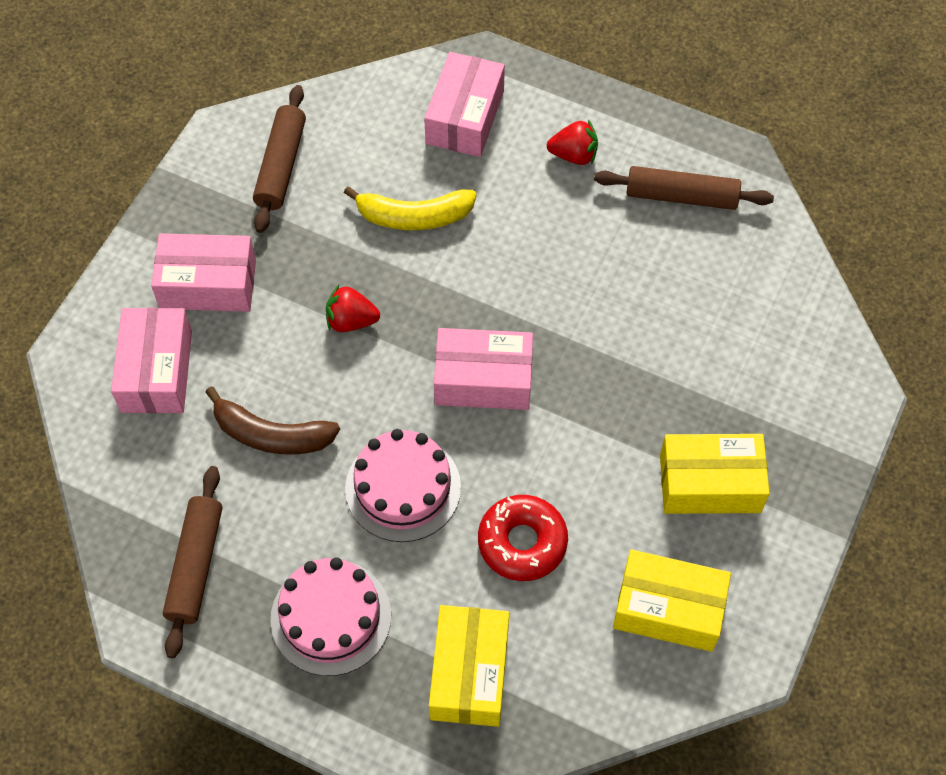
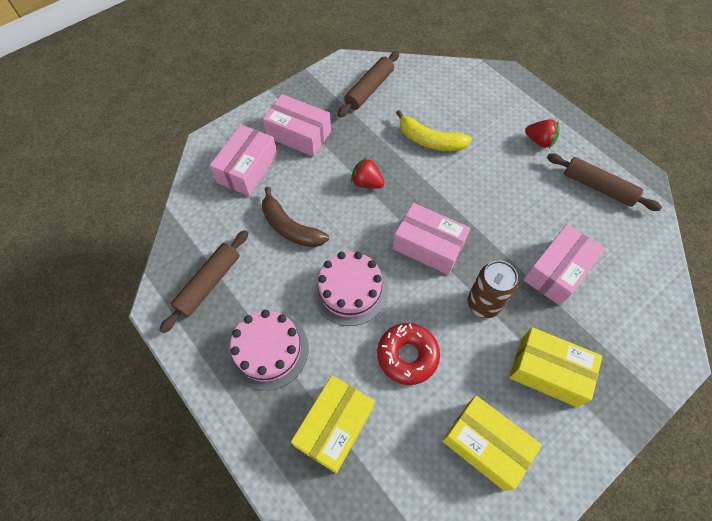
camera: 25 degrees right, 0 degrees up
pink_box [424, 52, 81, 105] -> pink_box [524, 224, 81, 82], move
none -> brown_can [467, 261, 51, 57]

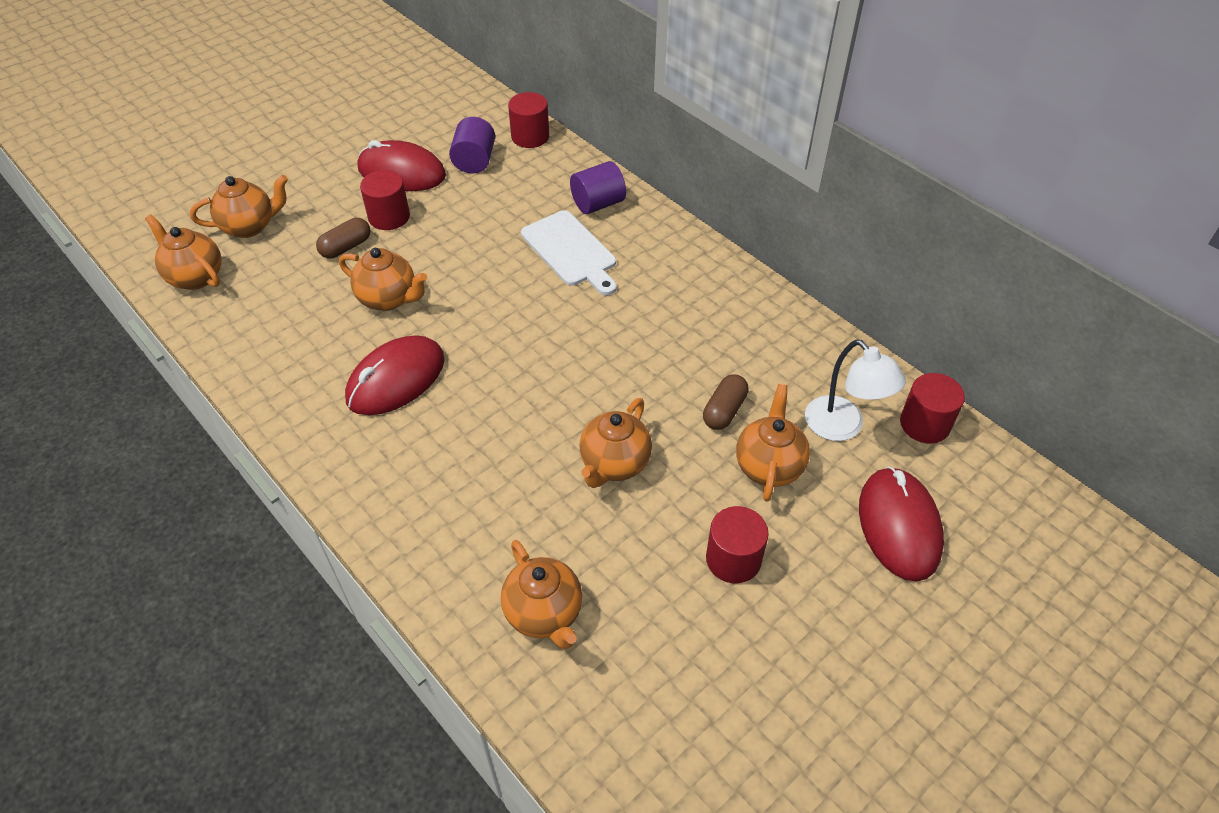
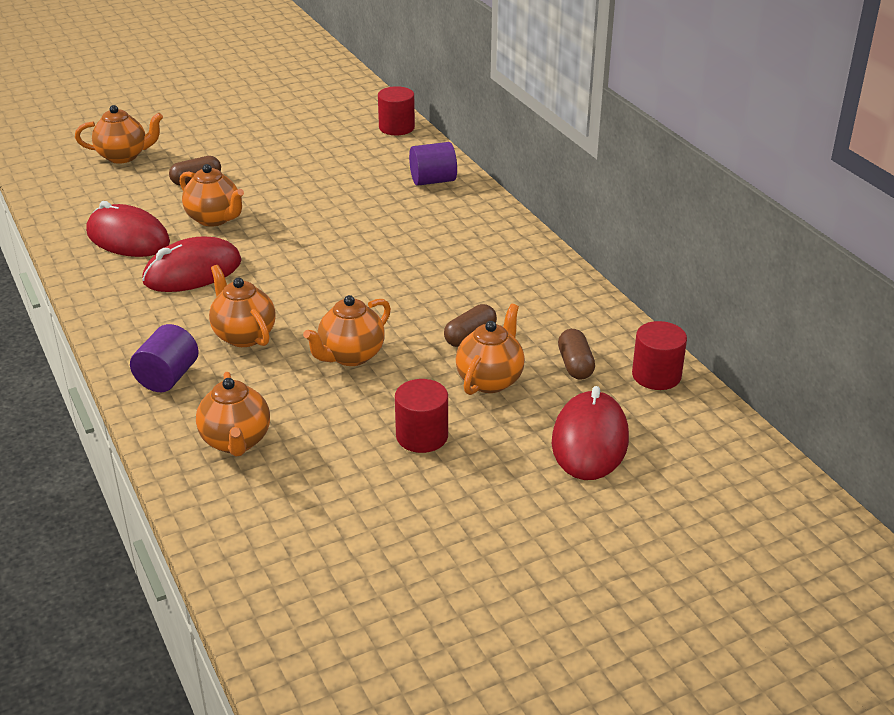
camera: 15 degrees right, 15 degrees down
orange_teapot [145, 214, 77, 76] -> orange_teapot [209, 265, 67, 82], move
red_mouse [358, 140, 88, 51] -> red_mouse [86, 201, 84, 56], move
red_cylinder [360, 170, 50, 60] -> none
purple_cylinder [449, 117, 46, 57] -> purple_cylinder [130, 324, 69, 68], move
white_cutting_board [521, 210, 95, 85] -> none
white_lamp [805, 339, 101, 102] -> brown_capsule [558, 329, 37, 51]

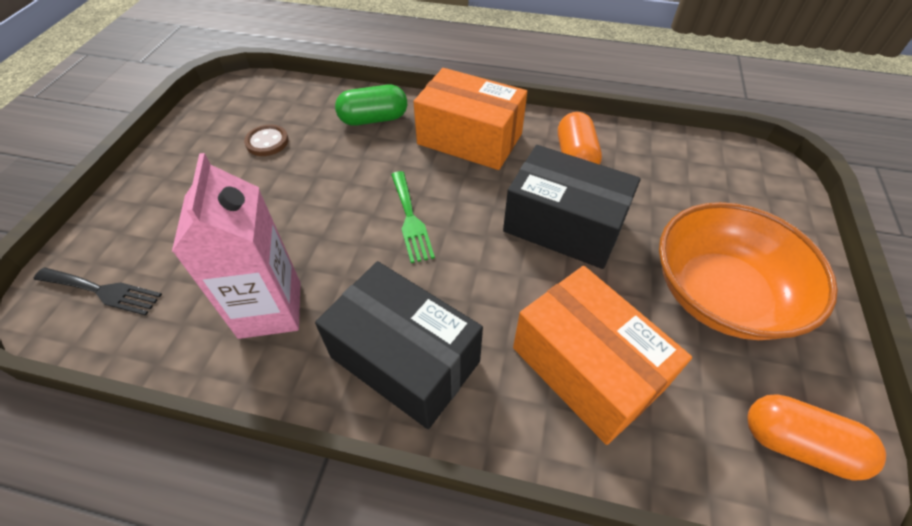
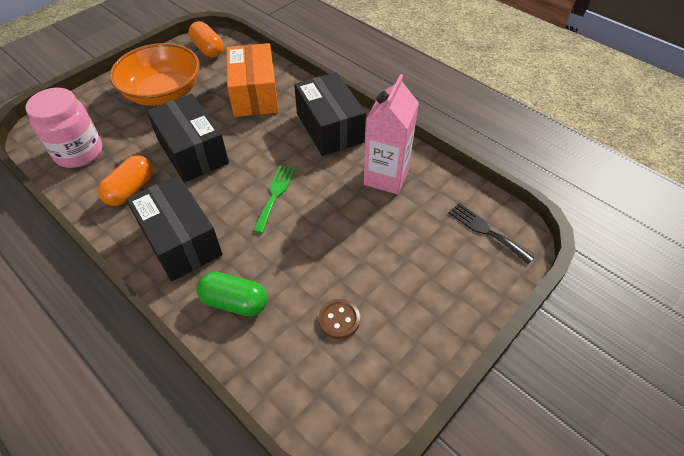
camera: 150 degrees left, 0 degrees up
orange_box [413, 68, 114, 102] -> black_box [126, 175, 97, 106]
none -> pink_jar [25, 88, 77, 80]

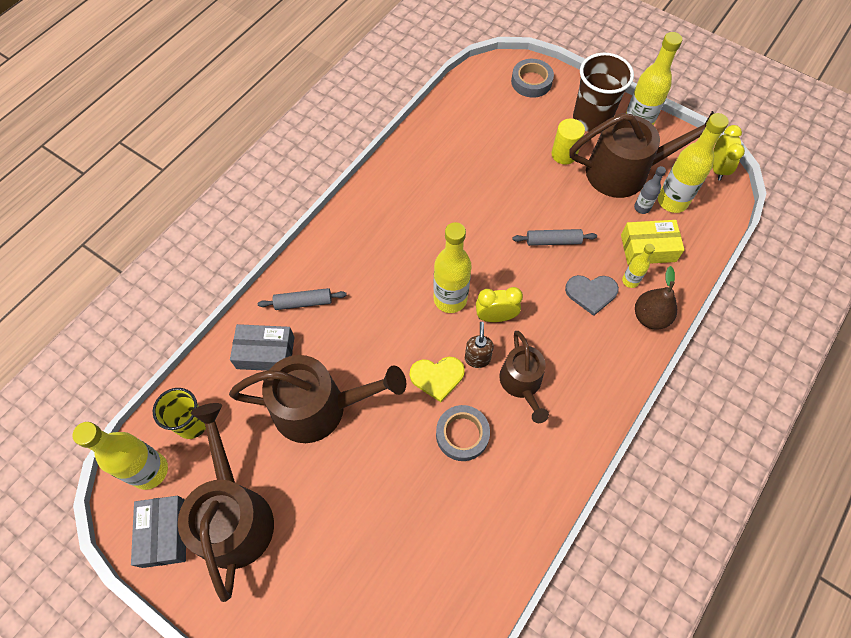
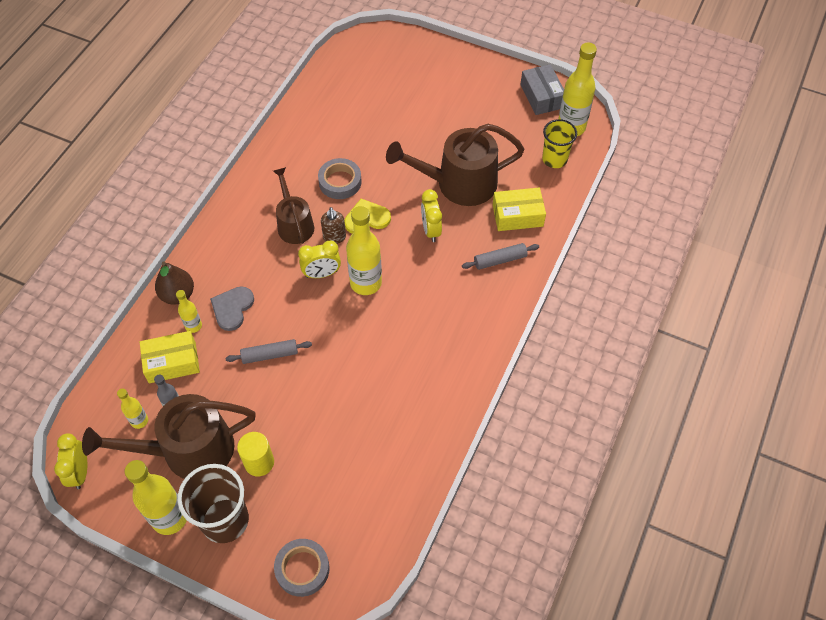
camera: 170 degrees right, 5 degrees down
brown_watering_can [178, 403, 96, 199] -> none
grey_box [230, 324, 65, 47] -> yellow_box [493, 188, 53, 43]
grey_heart [565, 275, 54, 41] -> grey_heart [210, 286, 44, 45], 60 degrees counterclockwise
yellow_bottle [658, 113, 71, 100] -> yellow_bottle [117, 388, 31, 41], x0.52
none -> yellow_clock [421, 189, 21, 53]

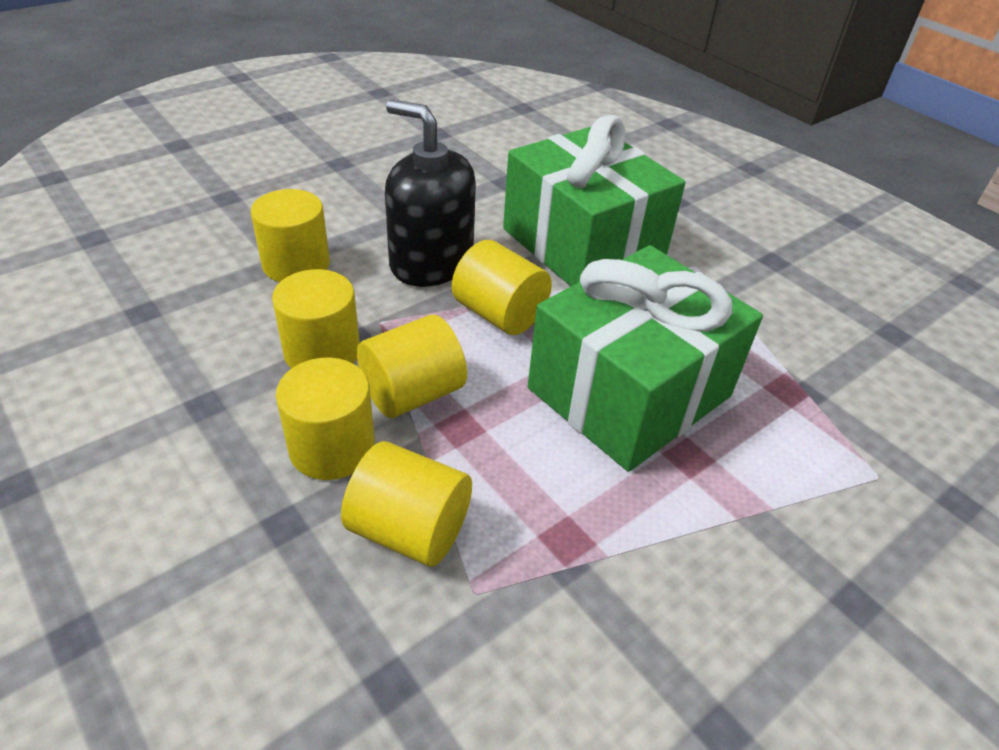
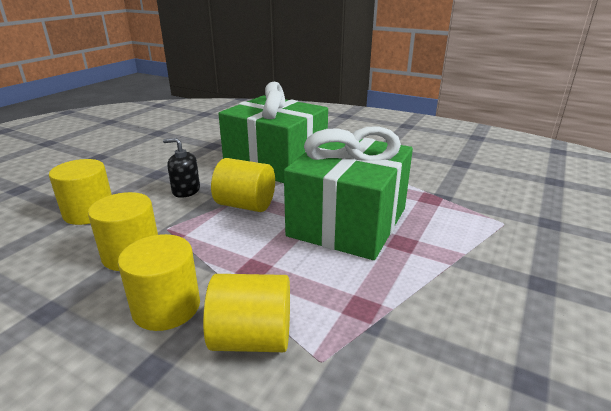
camera: 20 degrees left, 15 degrees down
yellow_cylinder [357, 315, 110, 103] -> none
black_soap_dispenser [385, 100, 91, 187] -> black_soap_dispenser [163, 138, 37, 60], x0.51

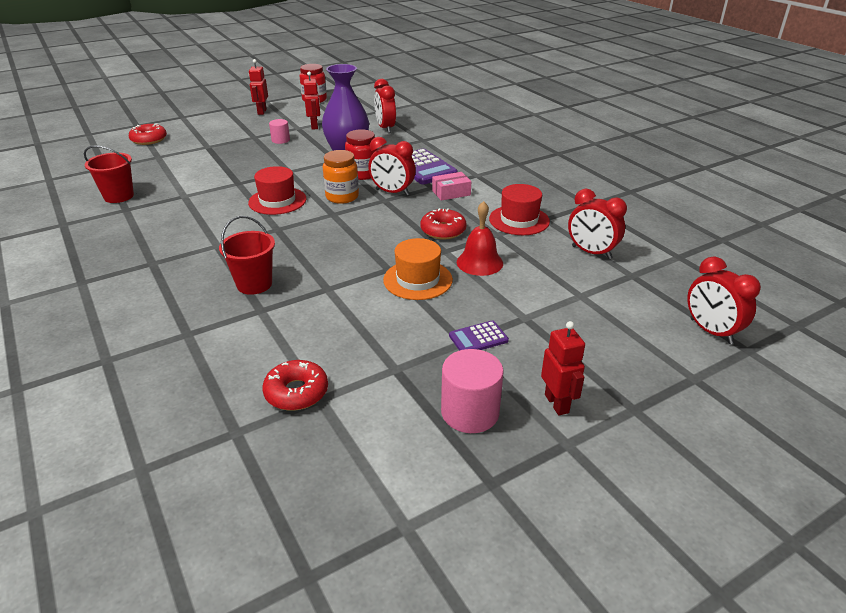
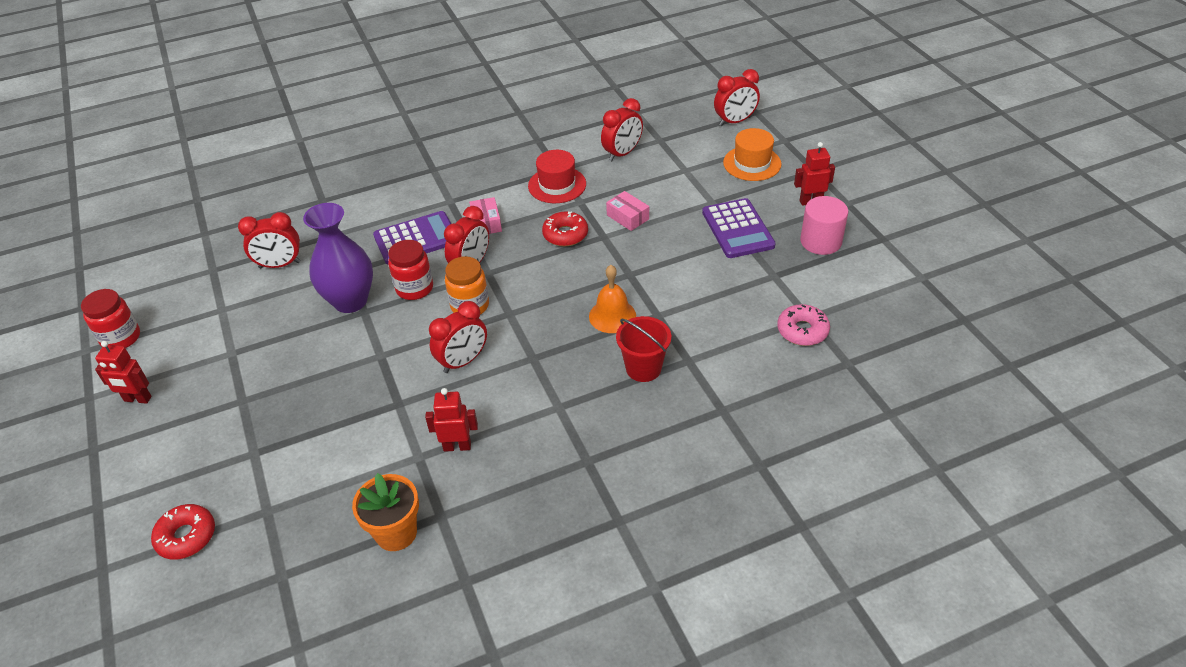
camera: 80 degrees left, 10 degrees up
red_bucket [84, 145, 50, 58] -> orange_flower_pot [352, 473, 67, 78]
red_hat [248, 166, 58, 49] -> red_clock [429, 301, 58, 72]
red_donut [262, 360, 66, 50] -> pink_donut [777, 304, 53, 42]
pink_cylinder [269, 119, 21, 25] -> none
red_robot [303, 72, 17, 58] -> red_robot [425, 388, 53, 64], move
orange_hat [383, 238, 70, 62] -> orange_hat [723, 128, 59, 53], move
purple_calculator [449, 320, 60, 31] -> purple_calculator [702, 198, 74, 60], x1.86
red_bell [457, 201, 46, 75] -> pink_box [606, 191, 43, 40]
none -> orange_bell [589, 265, 47, 68]

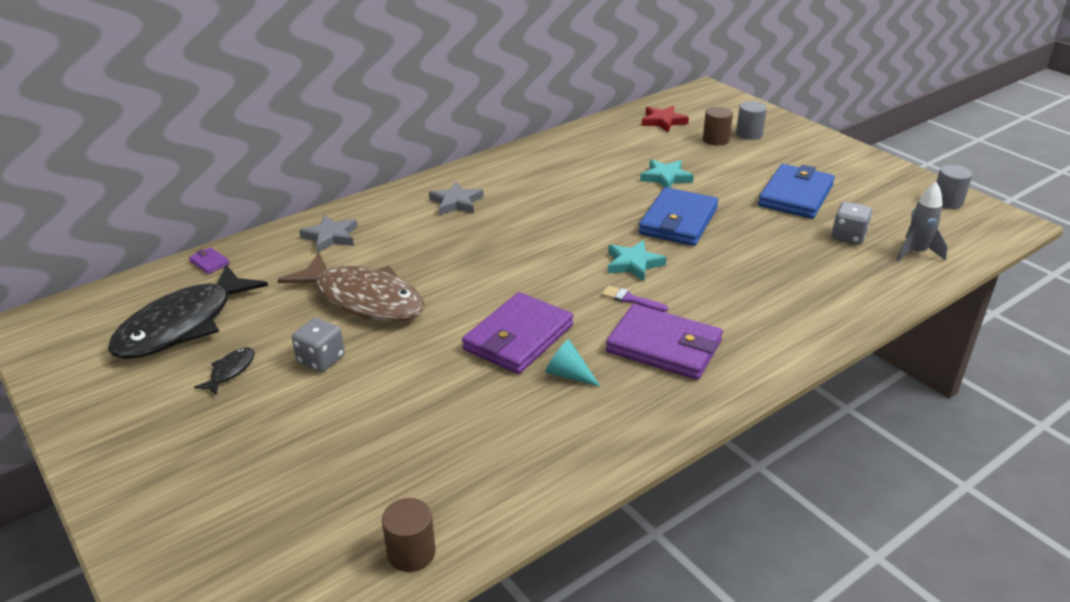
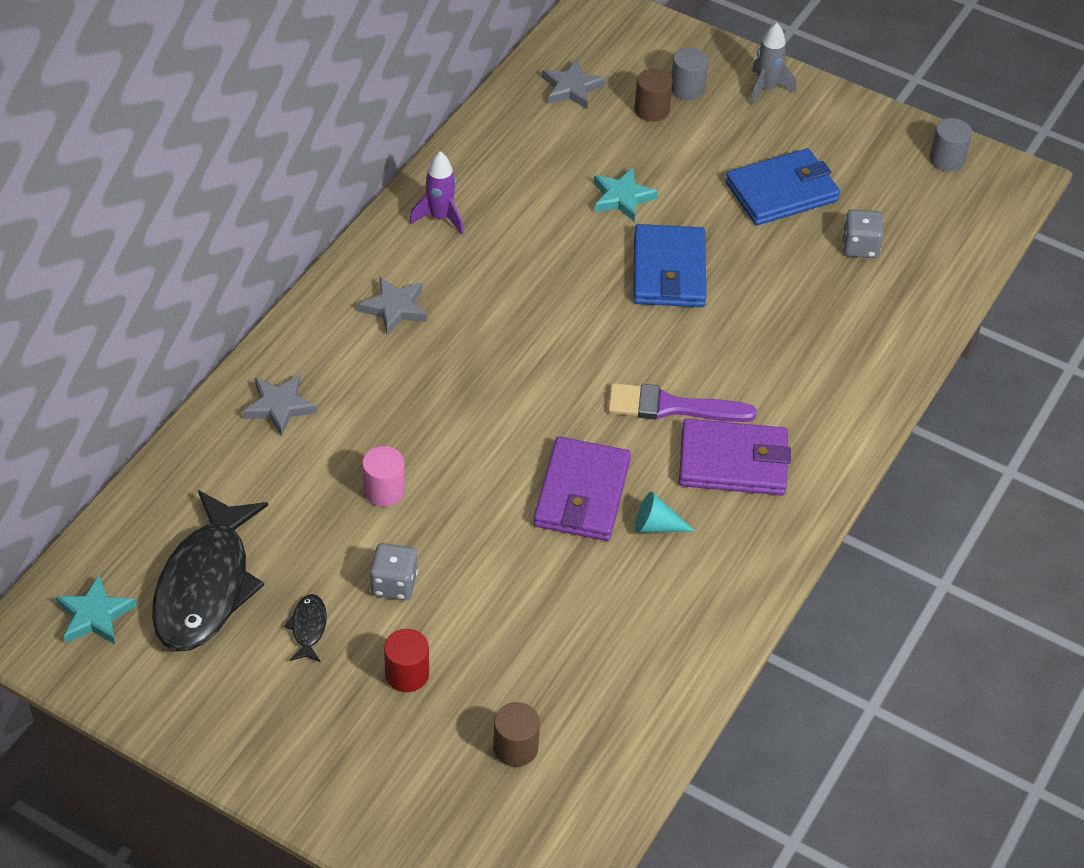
camera: 25 degrees left, 15 degrees up
purple_wallet [189, 247, 41, 27] -> none
brown_fish [278, 252, 147, 70] -> pink_cylinder [362, 446, 43, 61]
brown_cylinder [382, 498, 54, 74] -> brown_cylinder [493, 702, 47, 65], move
purple_brush [602, 285, 66, 27] -> purple_brush [608, 383, 148, 39], x1.91
turquoise_star [608, 240, 59, 41] -> turquoise_star [56, 575, 80, 69], move
red_star [642, 106, 47, 26] -> grey_star [542, 60, 63, 49]
blue_wallet [758, 164, 77, 55] -> blue_wallet [725, 148, 115, 77], 60 degrees clockwise
grey_rocket [896, 182, 52, 80] -> grey_rocket [750, 23, 46, 82], move
none -> red_cylinder [384, 629, 45, 63]
none -> purple_rocket [409, 151, 55, 84]

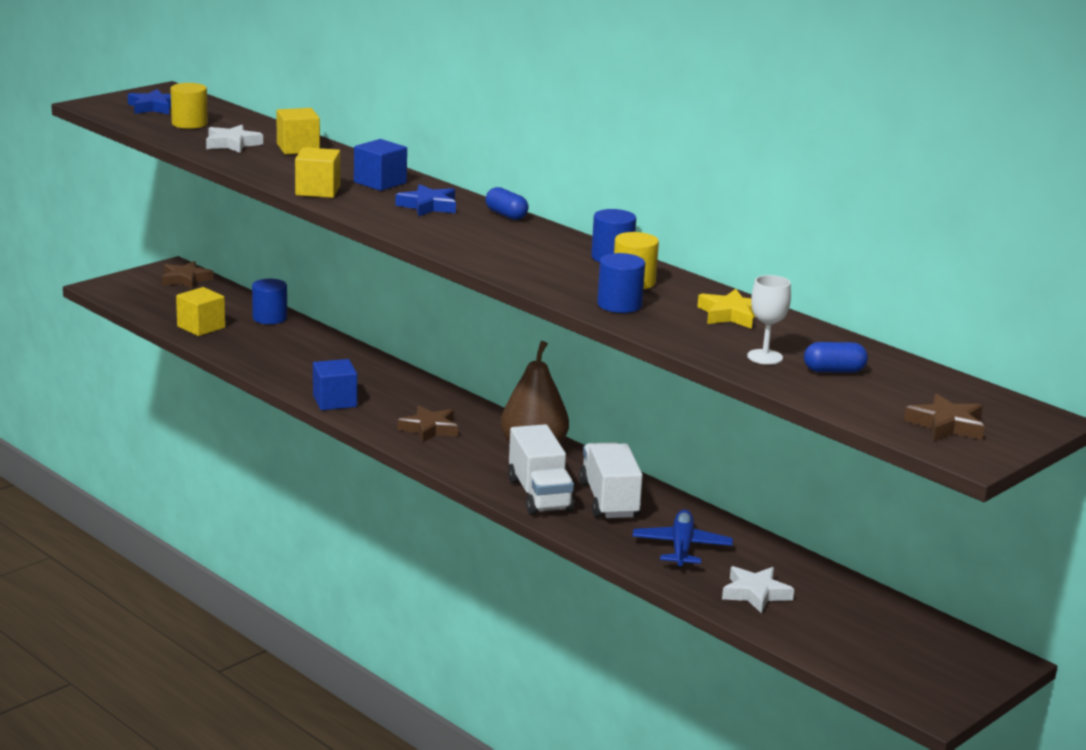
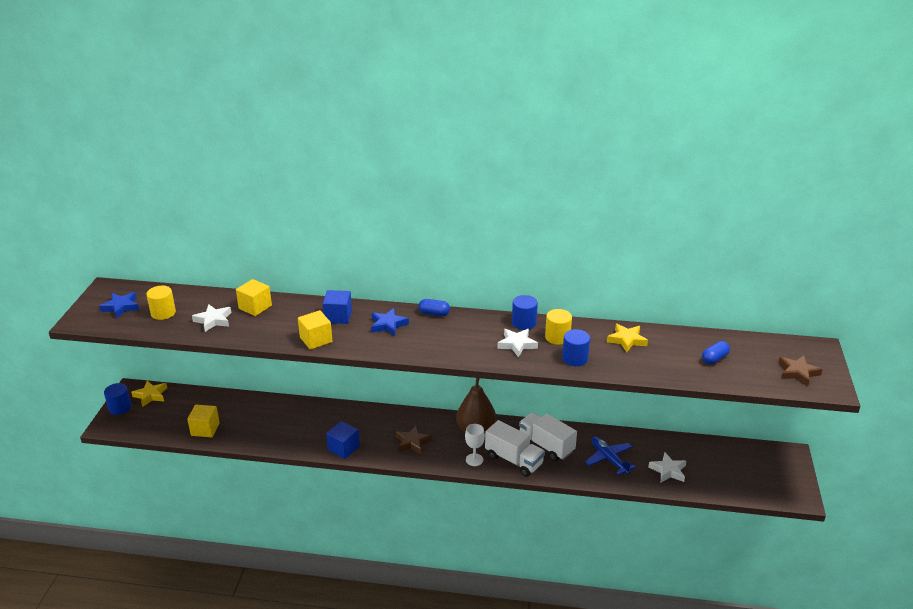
camera: 35 degrees left, 10 degrees up
brown_star [162, 261, 51, 28] -> yellow_star [131, 381, 36, 26]
blue_cylinder [252, 279, 35, 45] -> blue_cylinder [104, 383, 28, 32], move
white_goblet [747, 275, 44, 90] -> white_goblet [465, 424, 20, 42], move
none -> white_star [497, 329, 41, 28]

